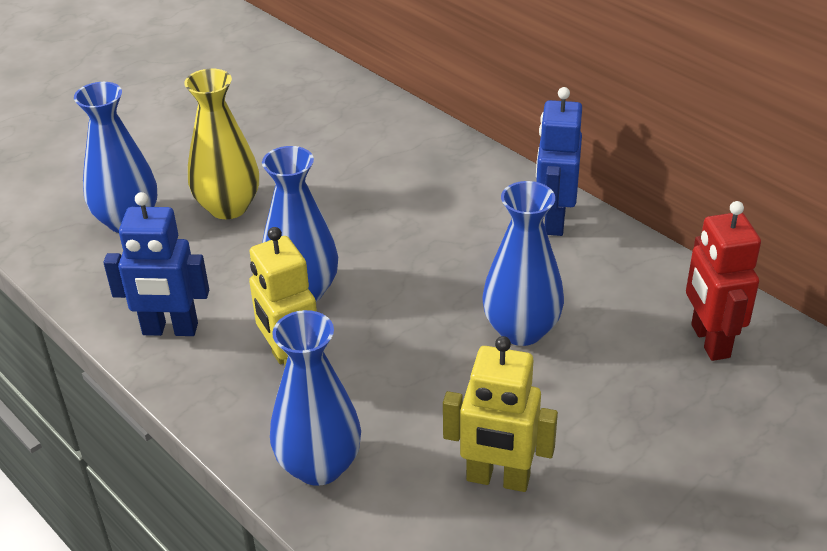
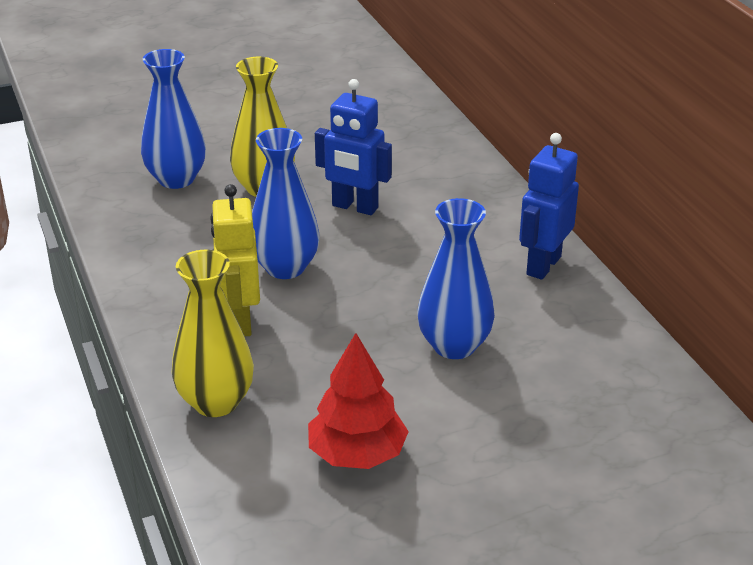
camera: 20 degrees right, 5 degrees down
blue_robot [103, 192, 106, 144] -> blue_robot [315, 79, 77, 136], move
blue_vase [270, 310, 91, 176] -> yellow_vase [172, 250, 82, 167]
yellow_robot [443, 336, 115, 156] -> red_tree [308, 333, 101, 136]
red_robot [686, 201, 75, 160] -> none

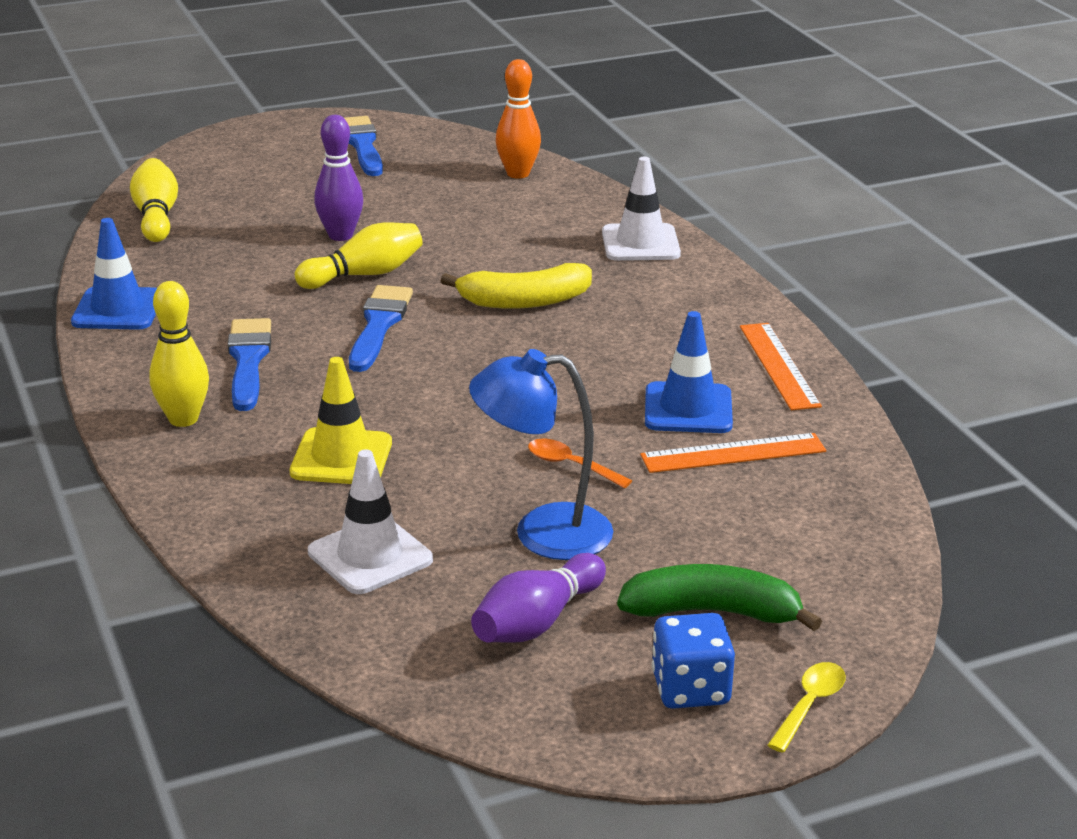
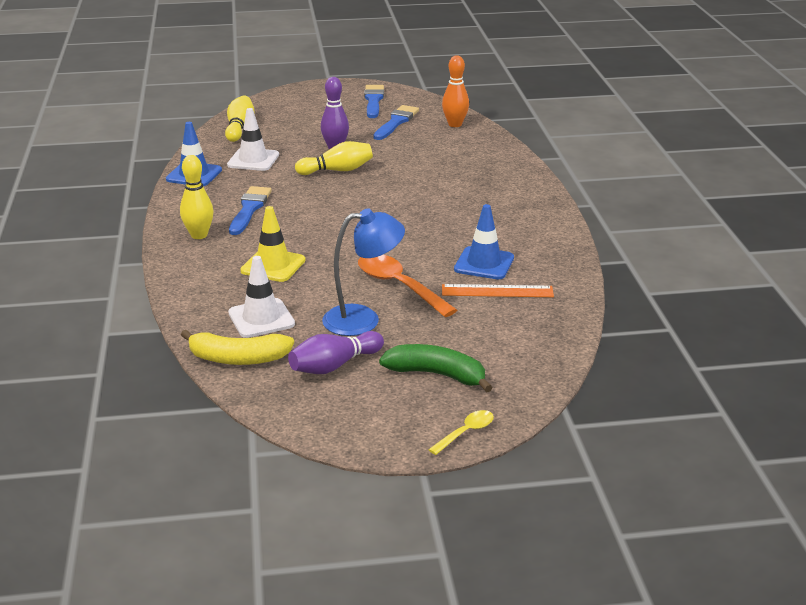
camera: 15 degrees right, 0 degrees up
blue_brush [349, 285, 64, 87] -> blue_brush [373, 105, 46, 35], move
yellow_banana [441, 263, 151, 46] -> yellow_banana [181, 330, 113, 35], move
blue_lamp [469, 349, 144, 211] -> blue_lamp [322, 208, 83, 128], 150 degrees clockwise
orange_spoon [528, 439, 104, 49] -> orange_spoon [358, 254, 99, 63], x1.92
white_traffic_cone [602, 157, 79, 104] -> white_traffic_cone [227, 108, 52, 63], move
blue_dice [652, 613, 83, 96] -> none
orange_ruler [740, 323, 82, 87] -> none

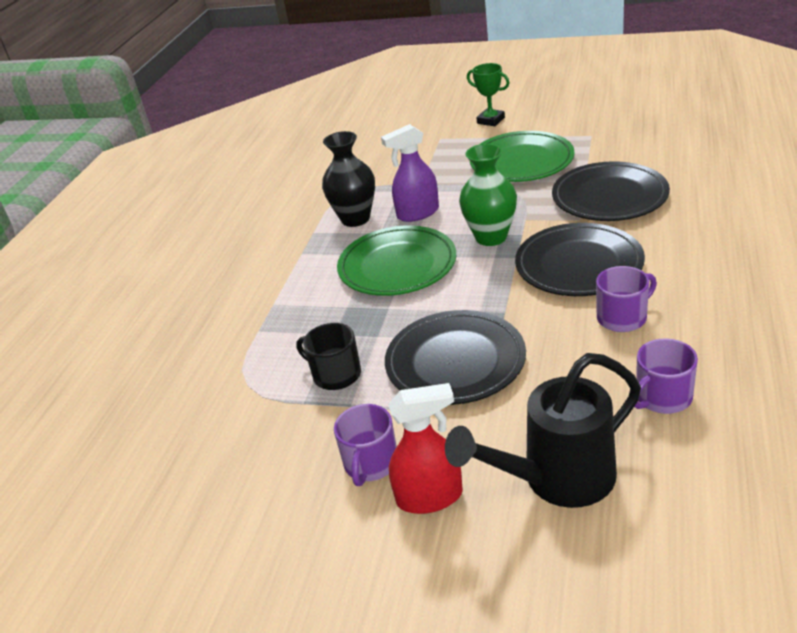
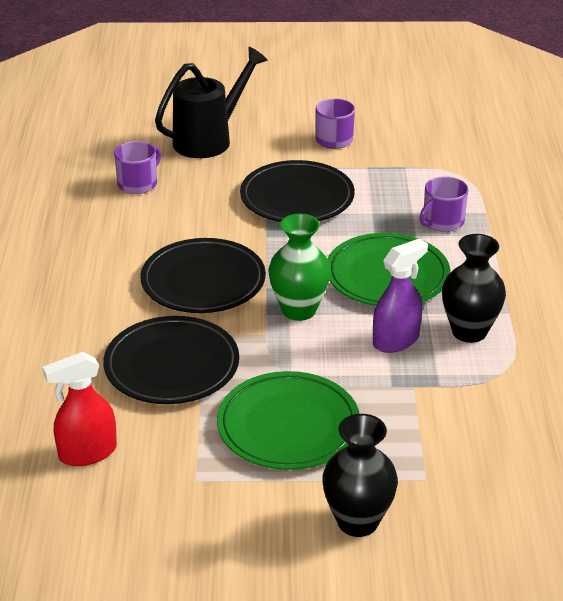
camera: 160 degrees right, 0 degrees up
black_mug [296, 323, 65, 67] -> none
red_spray_bottle [388, 383, 75, 131] -> red_spray_bottle [42, 352, 75, 114], move
green_trophy [467, 63, 43, 63] -> black_vase [322, 414, 76, 123]
purple_mug [596, 266, 61, 66] -> purple_mug [419, 176, 49, 56], move

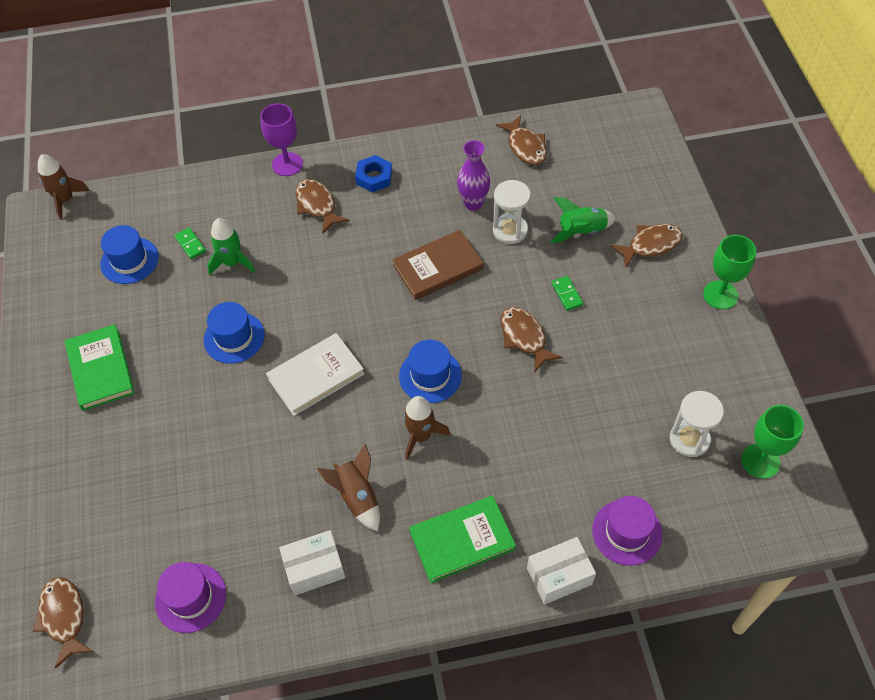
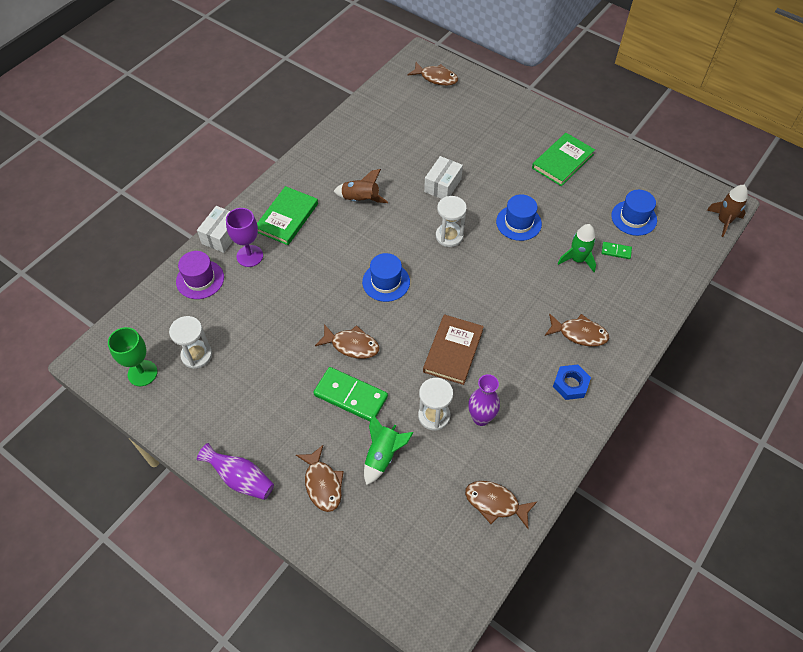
camera: 135 degrees right, 0 degrees up
green_book [65, 324, 70, 87] -> green_book [532, 133, 63, 53], 75 degrees counterclockwise
purple_hat [155, 562, 71, 71] -> none
purple_goblet [260, 103, 43, 73] -> purple_goblet [226, 208, 37, 59], move
white_book [266, 333, 99, 83] -> white_hourglass [436, 196, 31, 51]
white_box [279, 530, 67, 65] -> white_box [424, 156, 39, 43], move
brown_rocket [403, 396, 47, 64] -> none
green_domino [551, 276, 32, 35] -> green_domino [313, 367, 75, 55], x2.09
brown_fish [610, 224, 73, 44] -> brown_fish [296, 445, 48, 67], 45 degrees counterclockwise
green_goblet [703, 235, 53, 74] -> purple_vase [197, 443, 77, 57]

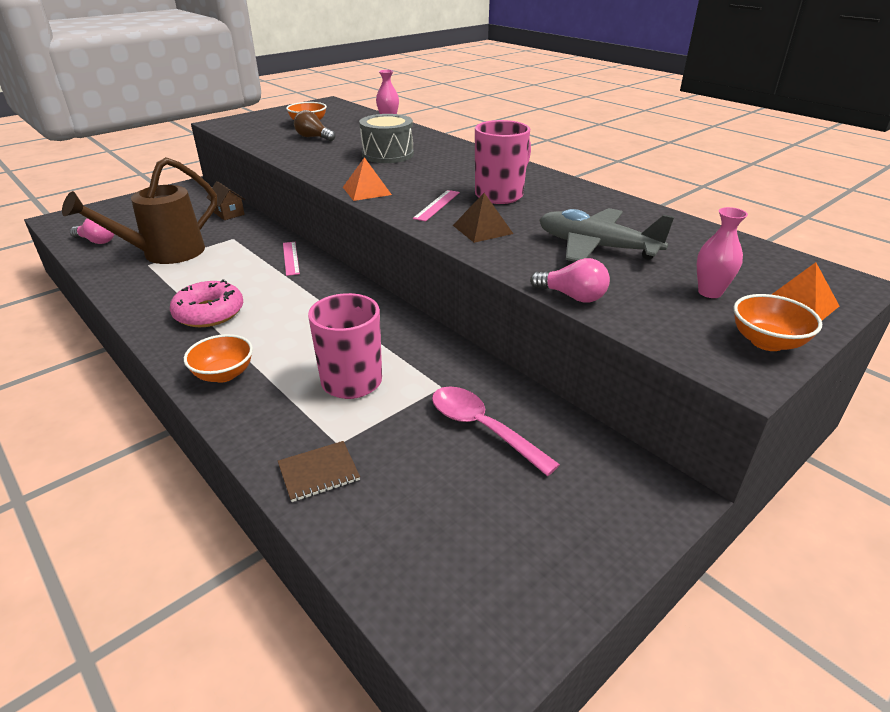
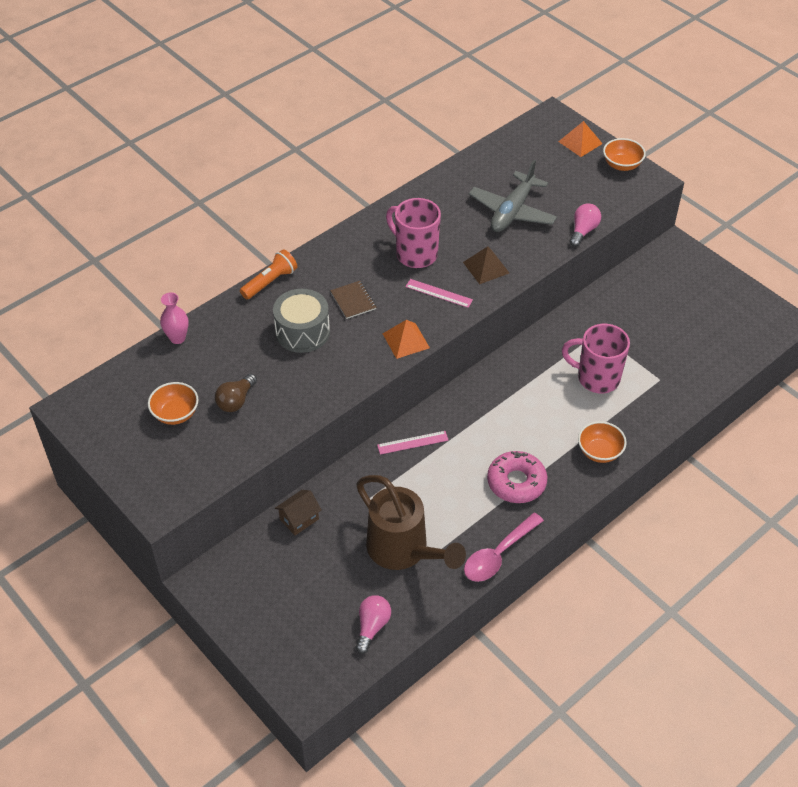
camera: 90 degrees left, 15 degrees up
brown_notebook [278, 441, 82, 61] -> brown_notebook [330, 281, 46, 38], move
pink_spoon [432, 386, 128, 90] -> pink_spoon [464, 513, 80, 69], move
pink_vase [697, 207, 51, 91] -> none
none -> orange_flashlight [240, 249, 57, 50]

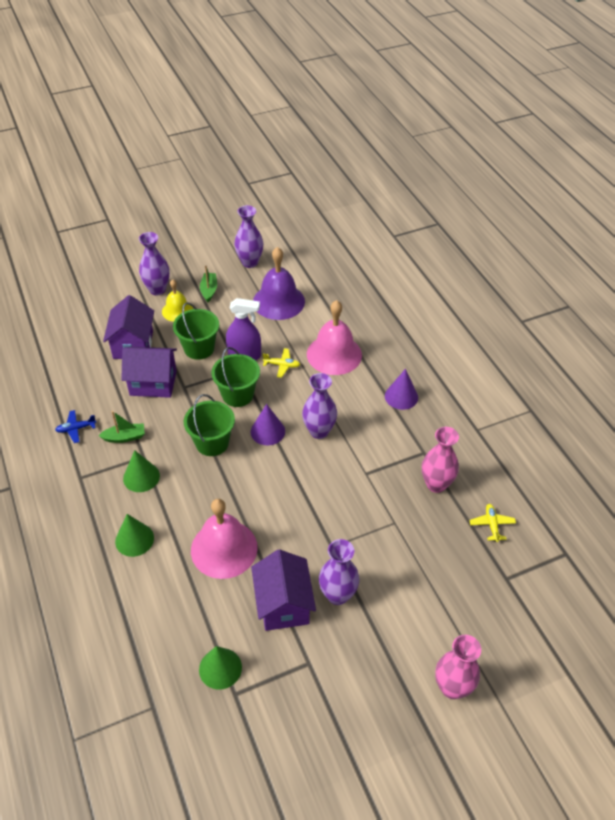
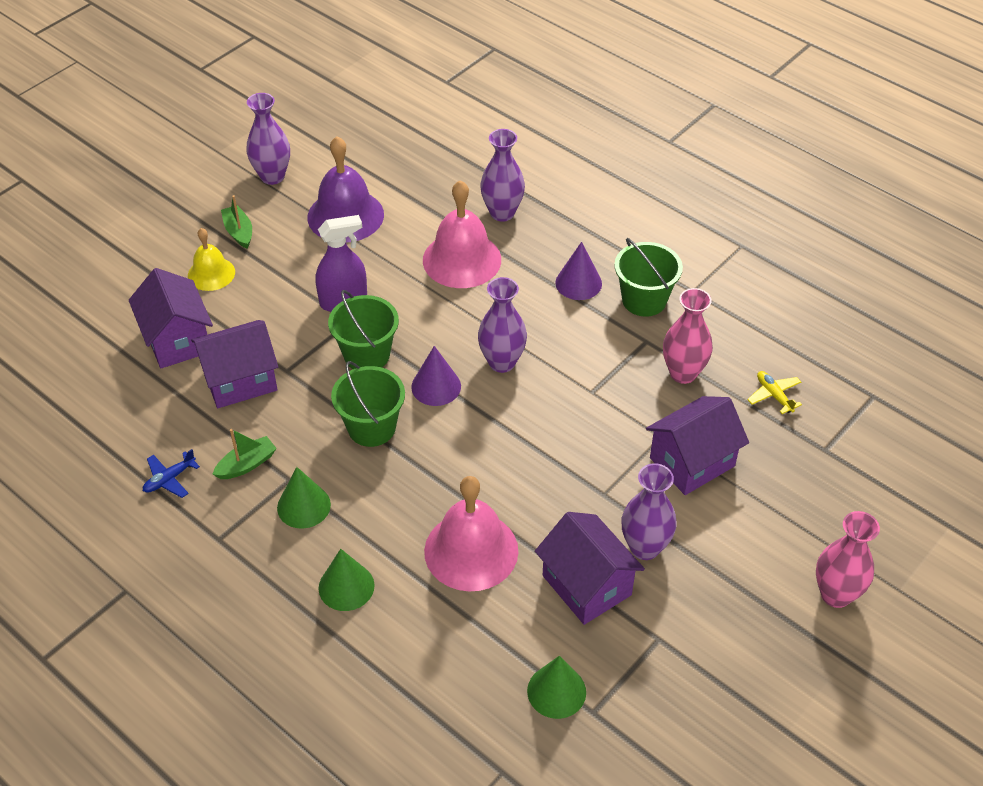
camera: 25 degrees left, 0 degrees up
purple_vase [139, 232, 31, 63] -> purple_vase [480, 129, 45, 93], move
green_bucket [173, 302, 46, 58] -> green_bucket [614, 238, 69, 78], move
yellow_plane [263, 348, 37, 30] -> none
none -> purple_house [646, 396, 103, 99]

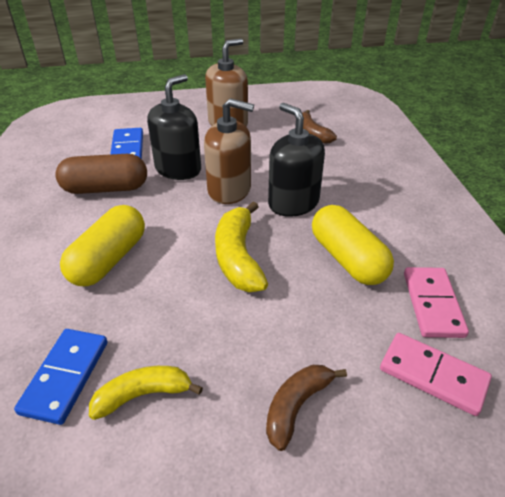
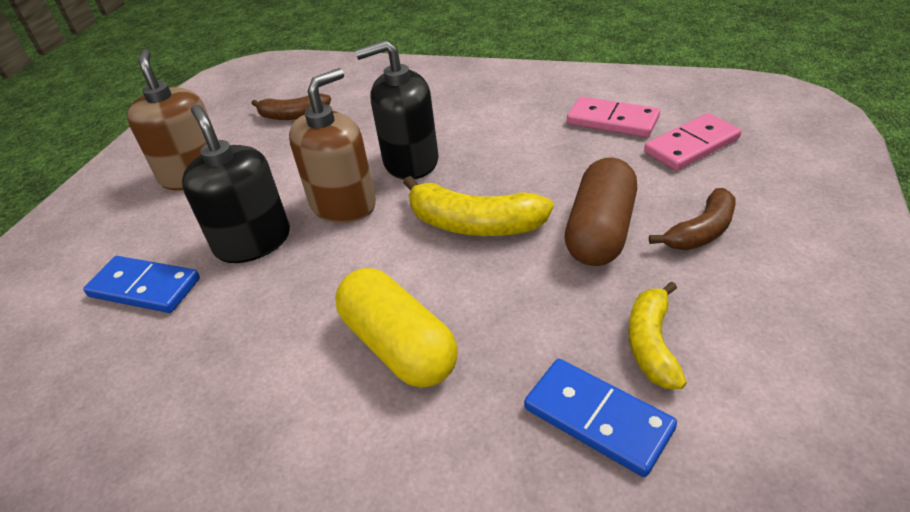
camera: 60 degrees left, 0 degrees up
brown_capsule [55, 154, 92, 40] -> brown_capsule [565, 158, 72, 108], move
brown_banana [266, 365, 81, 86] -> brown_banana [649, 188, 87, 62], 105 degrees counterclockwise
yellow_capsule [312, 205, 82, 80] -> none

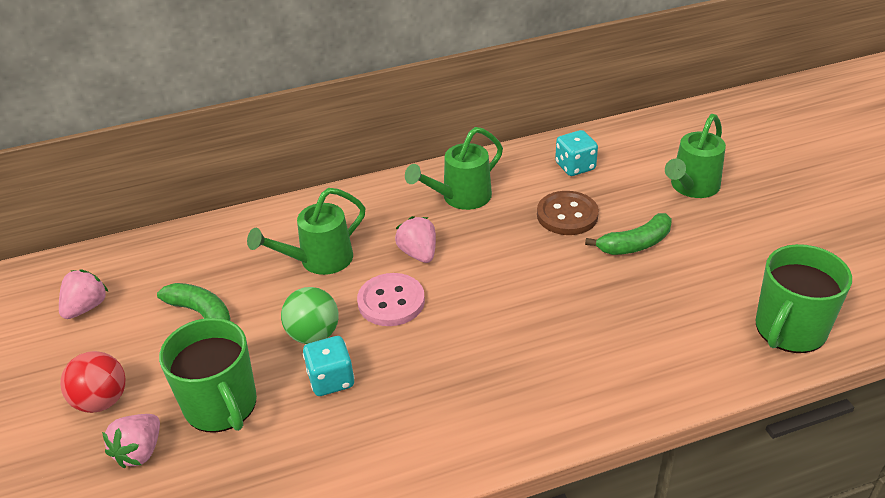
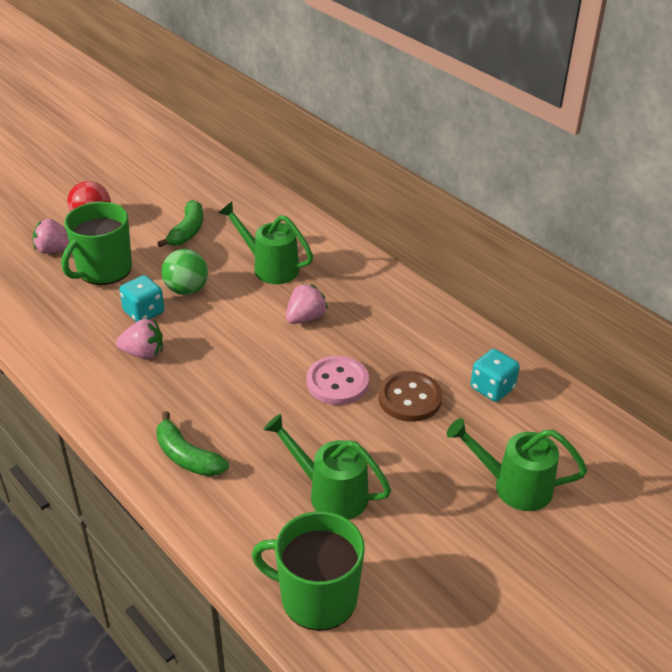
camera: 65 degrees right, 0 degrees up
pink_strawberry [59, 269, 49, 50] -> pink_strawberry [116, 319, 47, 40], move
pink_button [357, 273, 68, 53] -> pink_button [306, 356, 63, 49], move
green_watering_can [405, 127, 98, 83] -> green_watering_can [263, 414, 128, 106], move
green_banana [585, 213, 87, 42] -> green_banana [156, 411, 73, 66], move

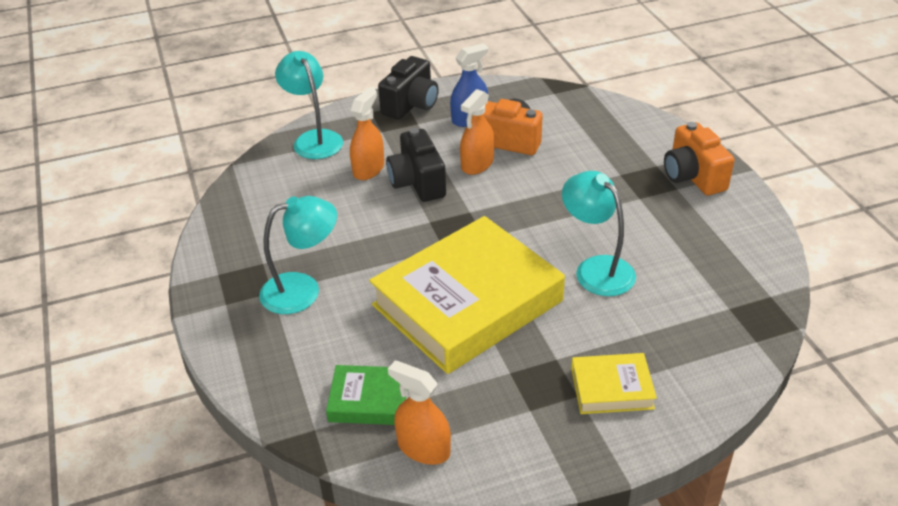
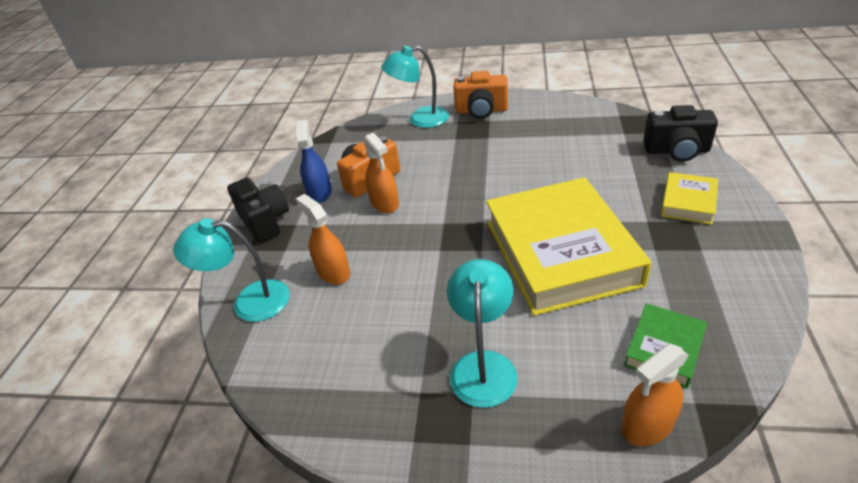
camera: 60 degrees left, 0 degrees up
black_camera [386, 128, 60, 74] -> black_camera [643, 105, 75, 57], move
orange_spray_bottle [388, 360, 63, 105] -> orange_spray_bottle [621, 344, 68, 102], move
turquoise_lamp [562, 171, 74, 125] -> turquoise_lamp [382, 46, 67, 82], move

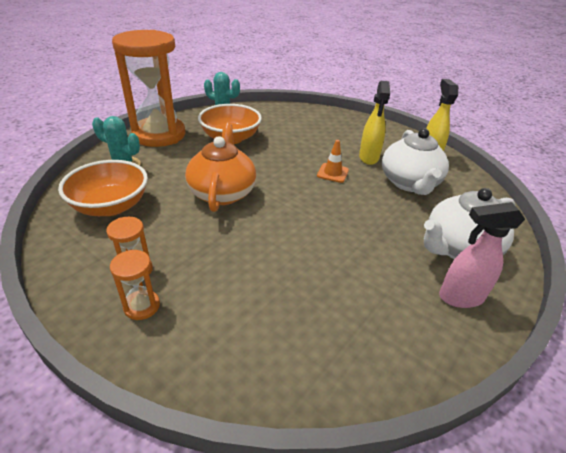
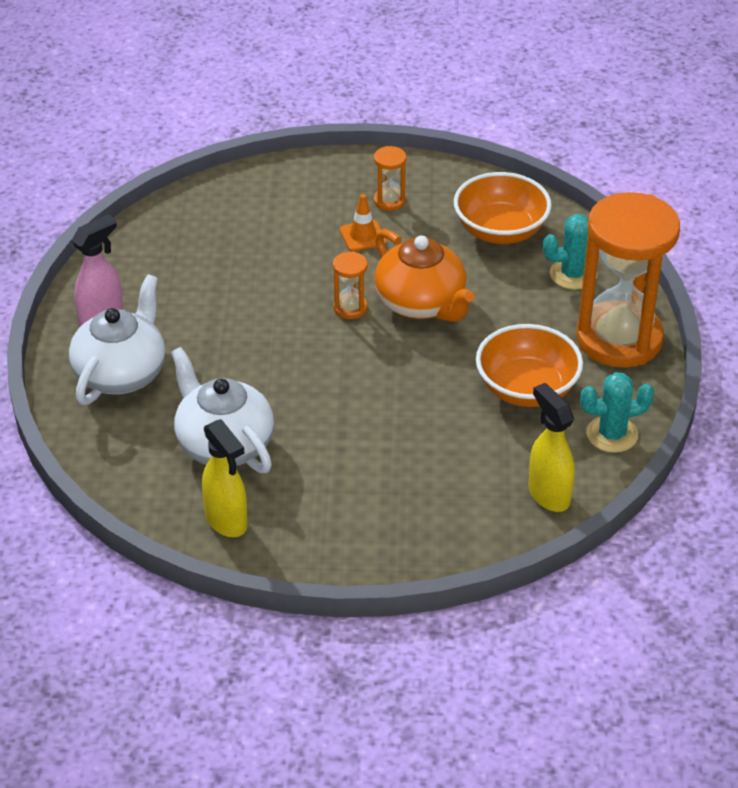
camera: 145 degrees right, 5 degrees up
orange_hourglass [110, 250, 50, 70] -> orange_hourglass [333, 251, 35, 68], move
orange_traffic_cone [317, 140, 32, 43] -> orange_traffic_cone [340, 194, 47, 57], move
yellow_spray_bottle [359, 81, 31, 84] -> yellow_spray_bottle [529, 383, 45, 129], move

